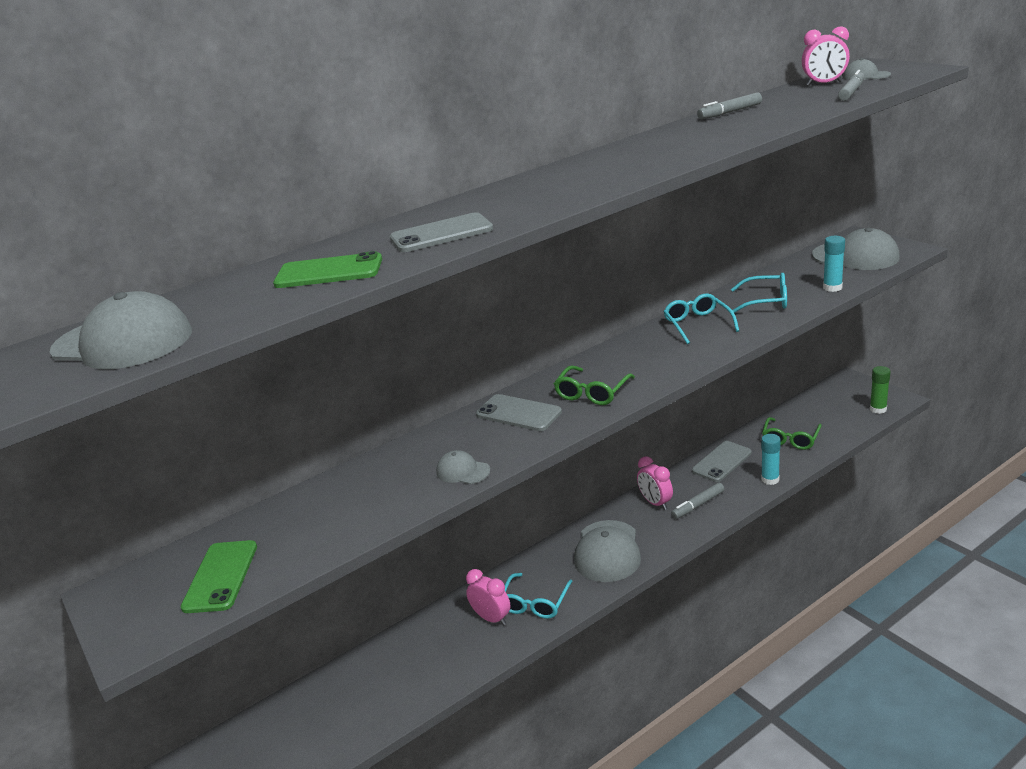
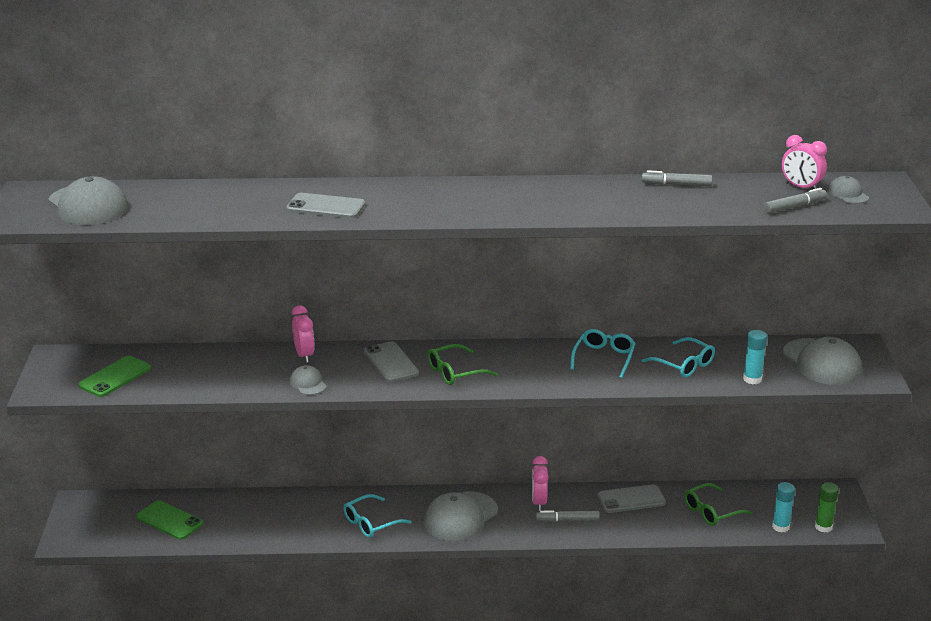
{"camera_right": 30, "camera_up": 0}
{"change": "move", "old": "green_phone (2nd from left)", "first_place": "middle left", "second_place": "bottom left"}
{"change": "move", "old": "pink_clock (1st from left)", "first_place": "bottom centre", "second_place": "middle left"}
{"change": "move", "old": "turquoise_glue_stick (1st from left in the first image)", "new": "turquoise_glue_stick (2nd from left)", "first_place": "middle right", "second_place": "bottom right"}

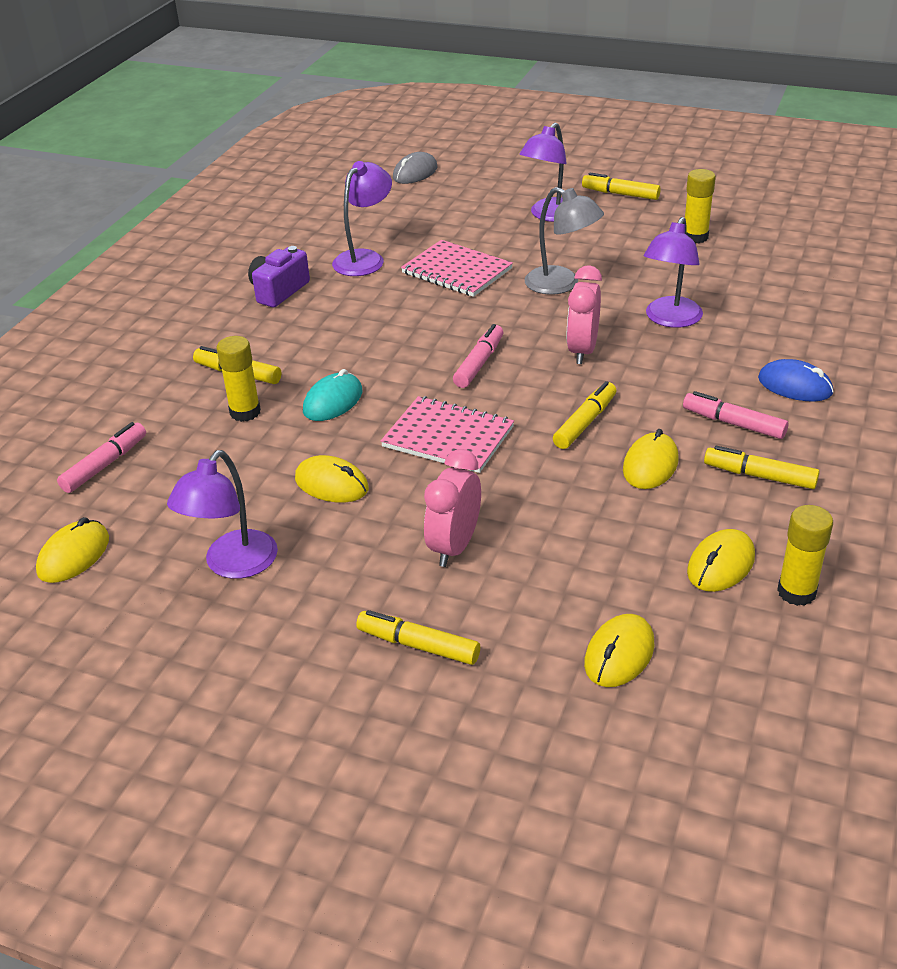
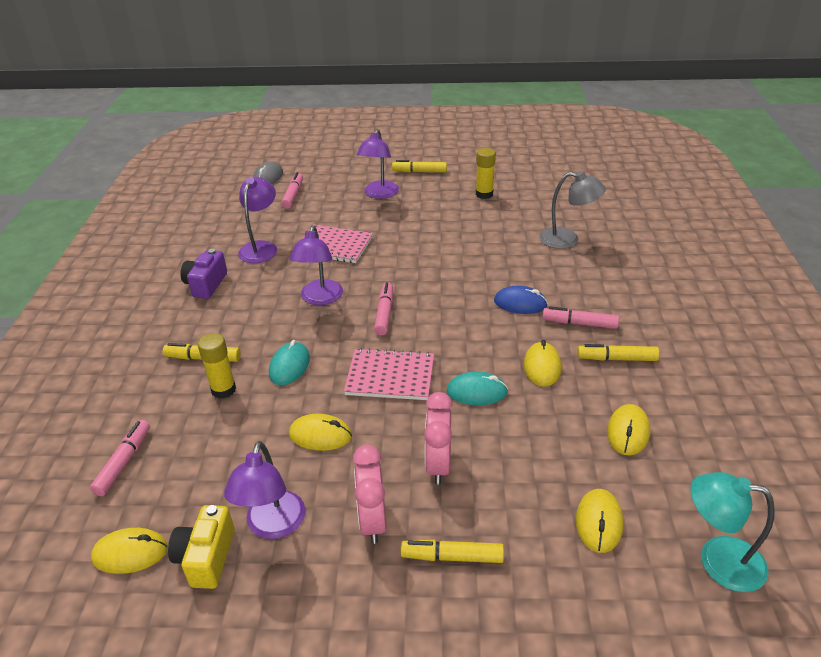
{"camera_right": -20, "camera_up": 0}
{"change": "delete", "old": "yellow_marker (3rd from left)", "first_place": "centre"}
{"change": "delete", "old": "yellow_glue_stick (3rd from left)", "first_place": "middle right"}
{"change": "insert", "new": "yellow_camera", "second_place": "bottom left"}
{"change": "insert", "new": "pink_marker (2nd from left)", "second_place": "top centre"}
{"change": "insert", "new": "turquoise_mouse (2nd from left)", "second_place": "centre"}
{"change": "insert", "new": "turquoise_lamp", "second_place": "bottom right"}
{"change": "move", "old": "grey_lamp", "first_place": "top centre", "second_place": "top right"}
{"change": "move", "old": "pink_clock (2nd from left in the first image)", "new": "pink_clock (1st from left)", "first_place": "top centre", "second_place": "bottom centre"}
{"change": "move", "old": "purple_lamp (4th from left in the first image)", "new": "purple_lamp (3rd from left)", "first_place": "top right", "second_place": "centre"}
{"change": "move", "old": "blue_mouse", "first_place": "middle right", "second_place": "centre"}
{"change": "rotate", "old": "yellow_mouse (1st from left)", "first_place": "middle left", "second_place": "bottom left", "degrees": 75}

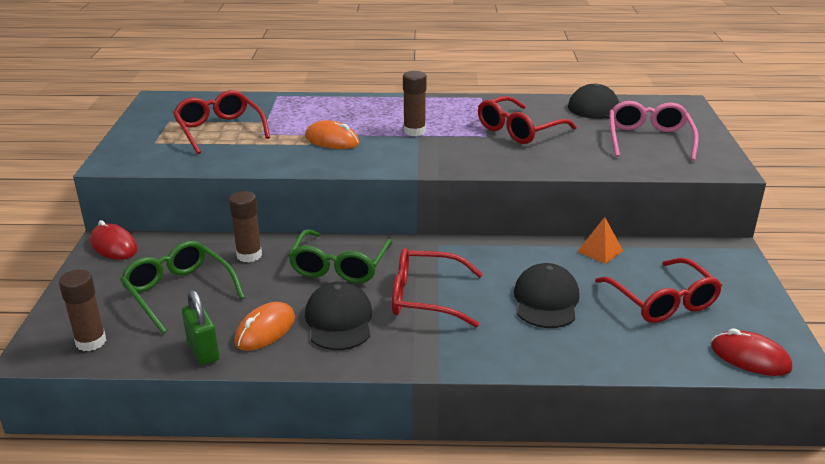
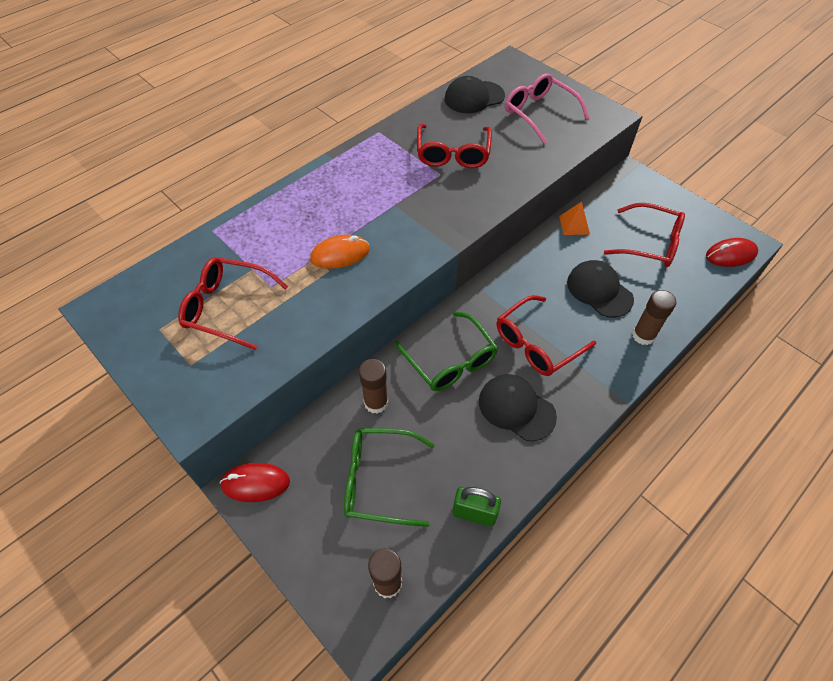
{"camera_right": -45, "camera_up": 25}
{"change": "delete", "old": "orange_mouse (1st from left)", "first_place": "bottom left"}
{"change": "move", "old": "brown_glue_stick (3rd from left)", "first_place": "top centre", "second_place": "middle right"}

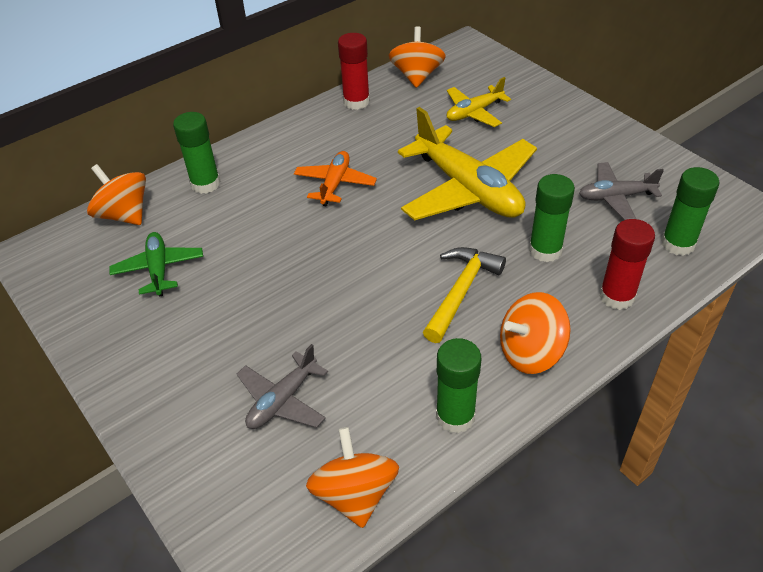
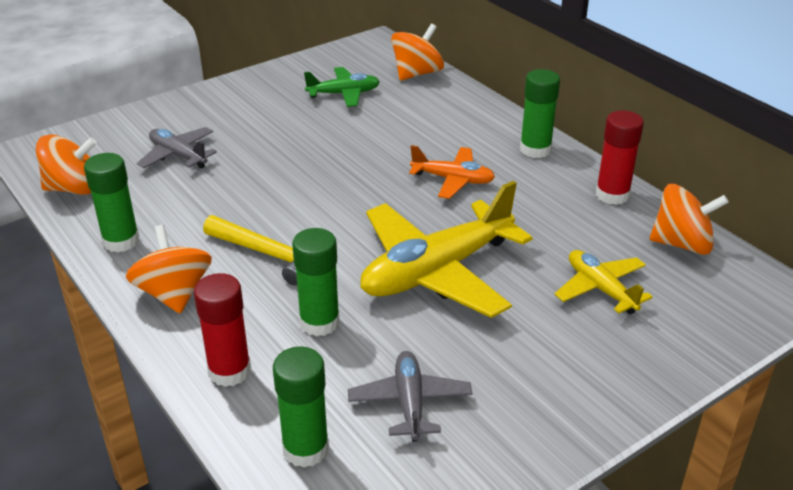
{"camera_right": 90, "camera_up": -10}
{"change": "move", "old": "green_glue_stick (1st from left in the first image)", "new": "green_glue_stick (4th from left)", "first_place": "top left", "second_place": "top right"}

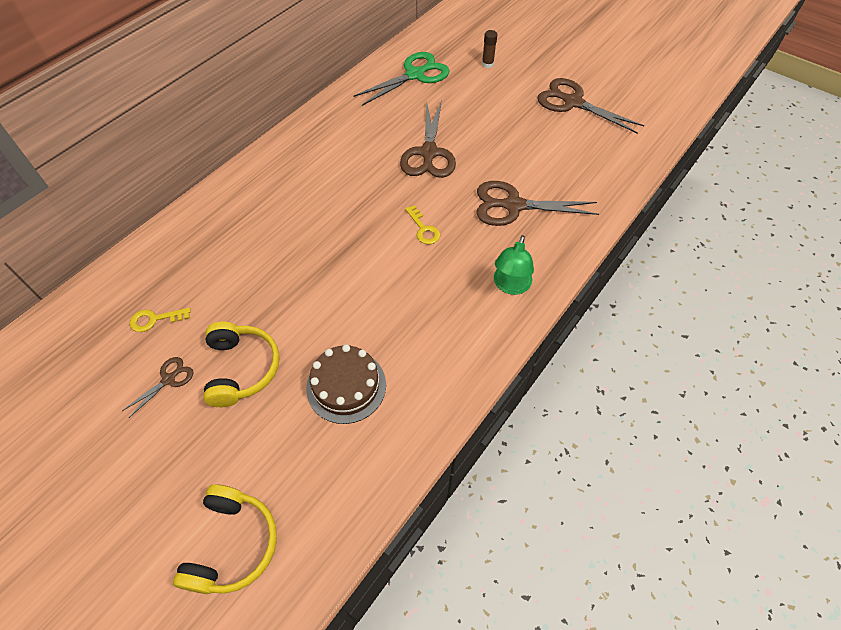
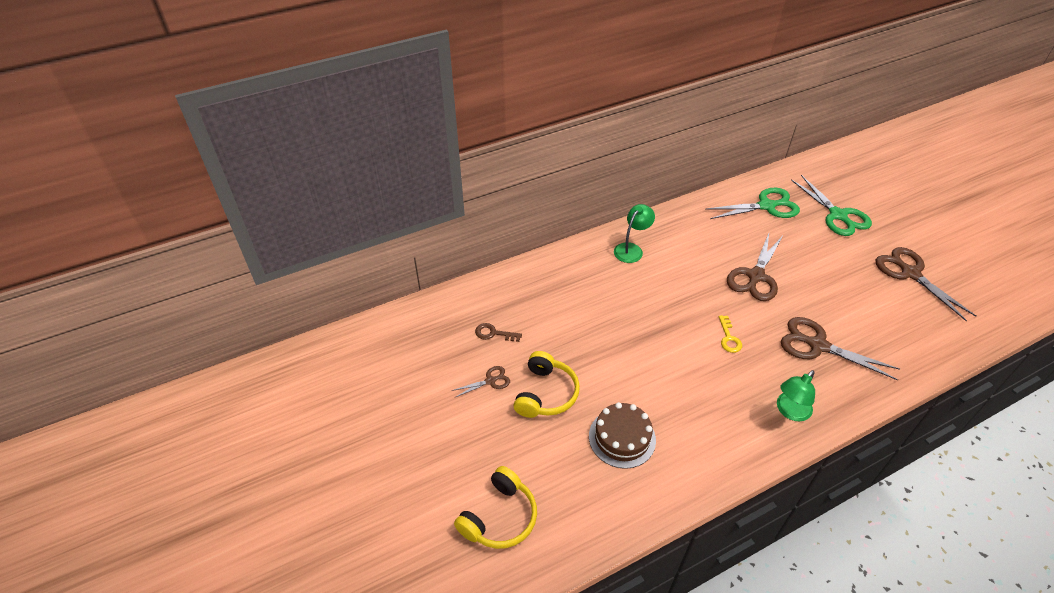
{"camera_right": 25, "camera_up": -10}
{"change": "insert", "new": "green_lamp (1st from left)", "second_place": "centre"}
{"change": "replace", "old": "brown_glue_stick", "new": "green_scissors (2nd from left)", "first_place": "top centre", "second_place": "middle right"}
{"change": "recolor", "old": "yellow_key (1st from left)", "new": "brown_key", "first_place": "middle left", "second_place": "centre"}

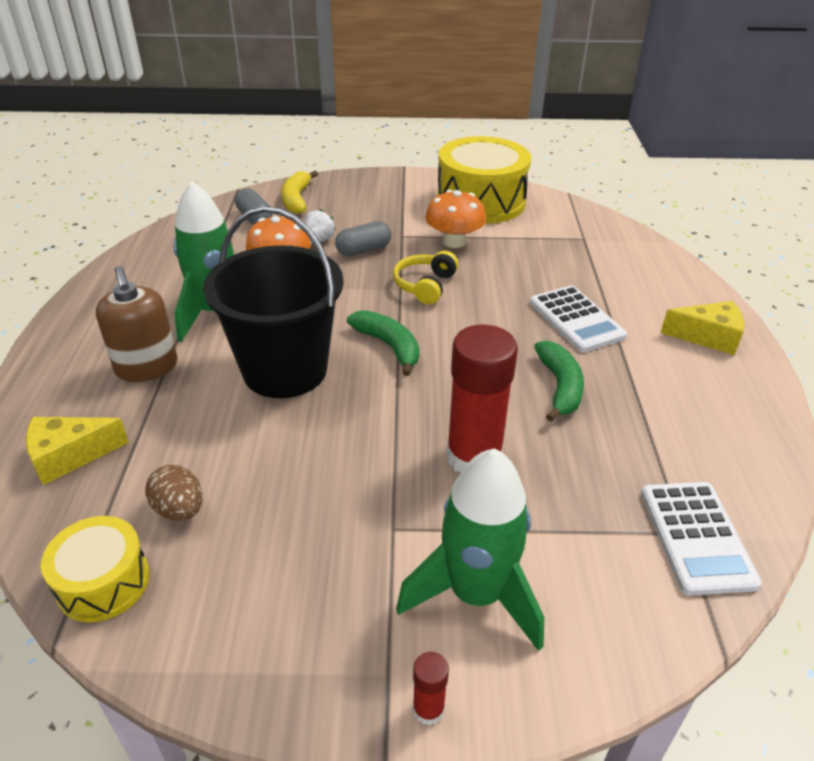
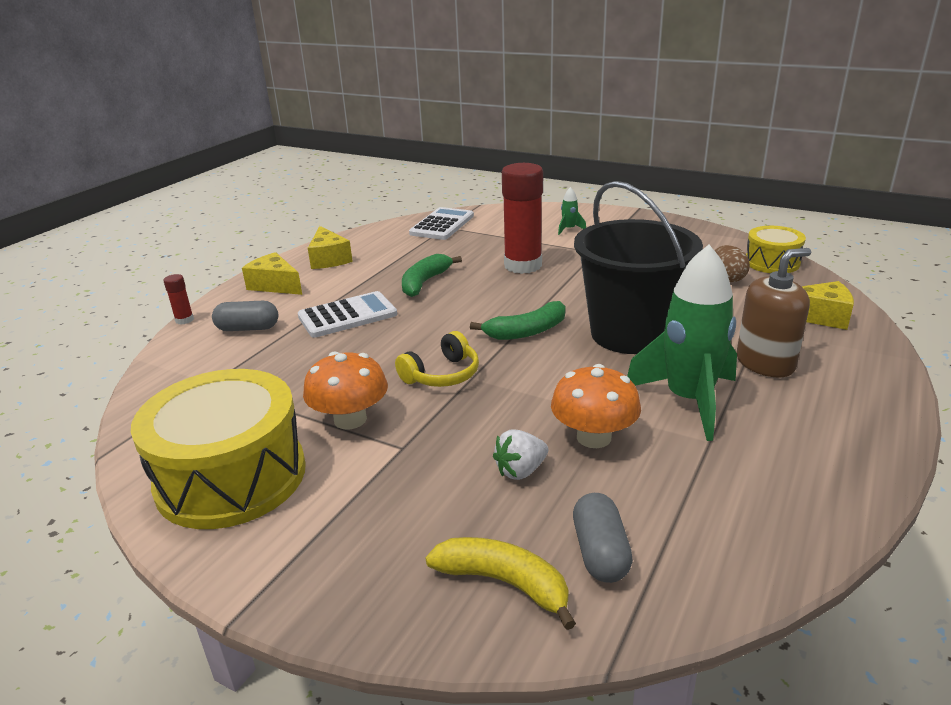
{"camera_right": -150, "camera_up": -10}
{"change": "insert", "new": "yellow_cheese (2nd from left)", "second_place": "centre"}
{"change": "move", "old": "grey_capsule (2nd from left in the first image)", "new": "grey_capsule (1st from left)", "first_place": "top centre", "second_place": "middle left"}
{"change": "move", "old": "red_glue_stick (1st from left)", "first_place": "bottom centre", "second_place": "middle left"}
{"change": "rotate", "old": "brown_soap_dispenser", "first_place": "middle left", "second_place": "middle right", "degrees": 60}
{"change": "rotate", "old": "yellow_banana", "first_place": "top centre", "second_place": "bottom centre", "degrees": -90}
{"change": "rotate", "old": "green_banana (1st from left in the first image)", "first_place": "centre", "second_place": "centre", "degrees": -105}
{"change": "rotate", "old": "white_calculator (1st from left)", "first_place": "middle right", "second_place": "centre", "degrees": 60}
{"change": "resize", "old": "green_rocket (2nd from left in the first image)", "first_place": "bottom centre", "second_place": "top centre", "factor": 0.41}

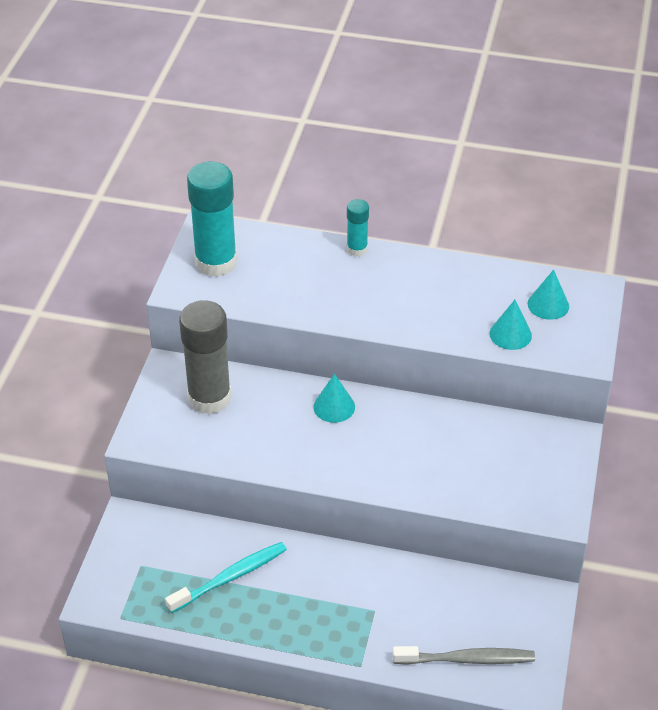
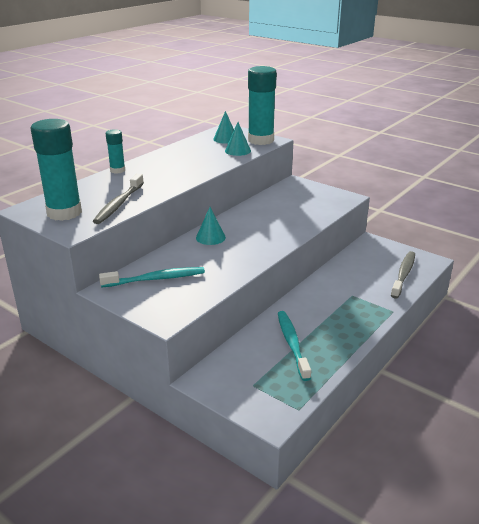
{"camera_right": -65, "camera_up": -15}
{"change": "insert", "new": "grey_toothbrush (1st from left)", "second_place": "middle left"}
{"change": "insert", "new": "turquoise_glue_stick (3rd from left)", "second_place": "top centre"}
{"change": "replace", "old": "grey_glue_stick", "new": "turquoise_toothbrush (1st from left)", "first_place": "middle left", "second_place": "middle left"}

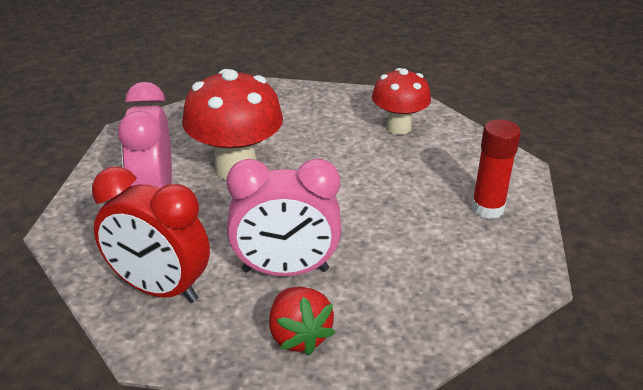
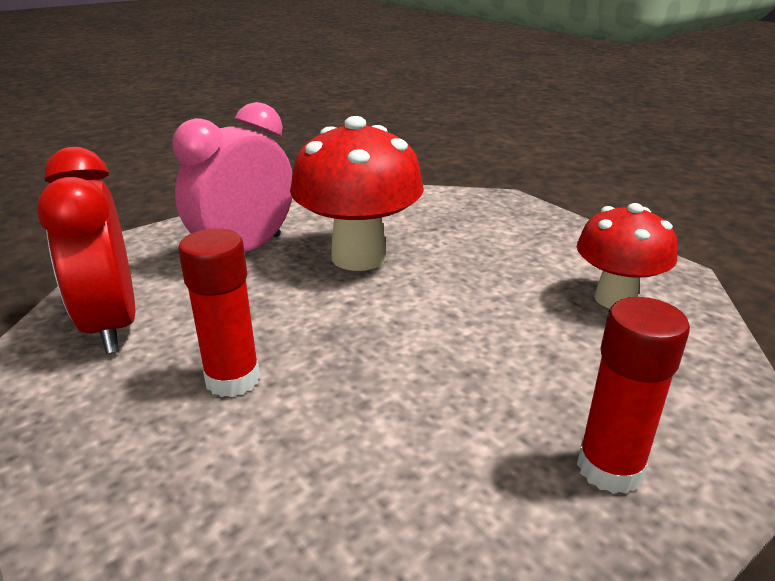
{"camera_right": 45, "camera_up": -5}
{"change": "delete", "old": "red_strawberry", "first_place": "bottom centre"}
{"change": "replace", "old": "pink_clock (2nd from left)", "new": "red_glue_stick (1st from left)", "first_place": "centre", "second_place": "middle left"}

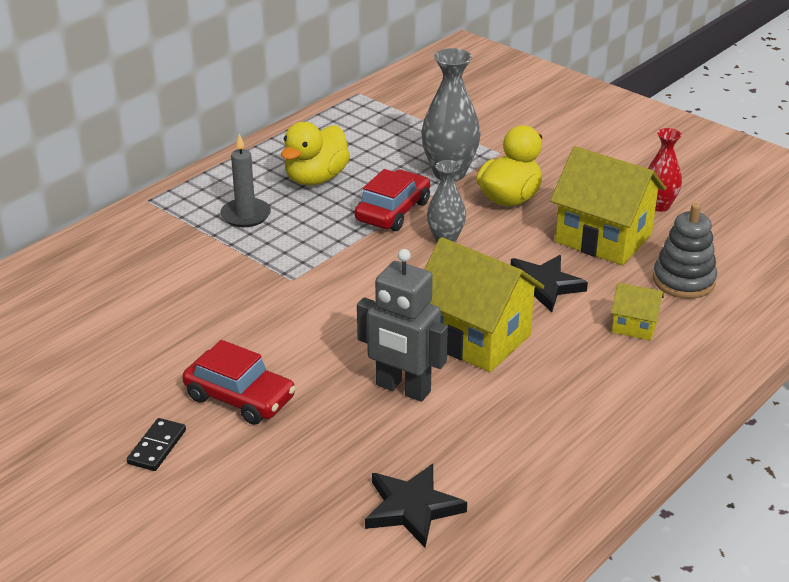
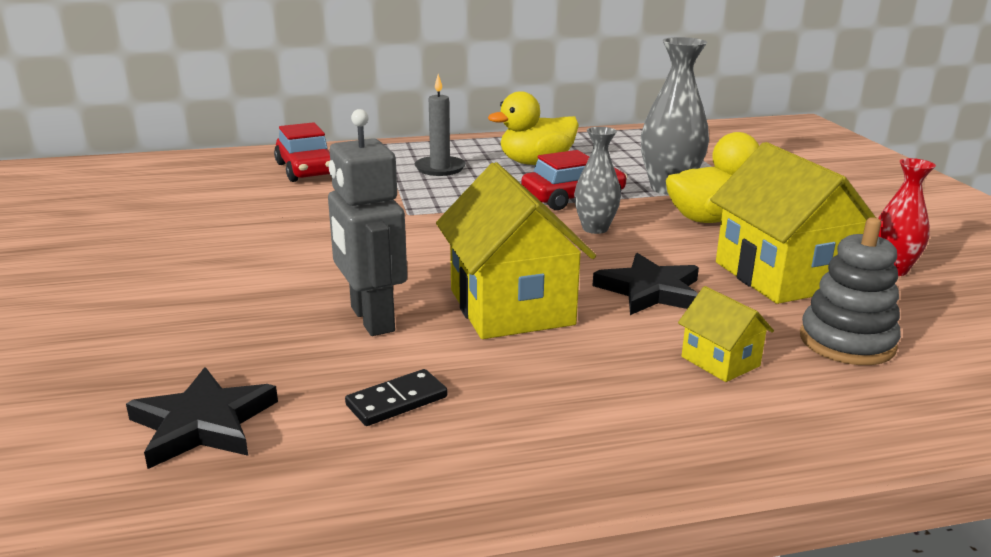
{"camera_right": 35, "camera_up": -10}
{"change": "move", "old": "black_domino", "first_place": "bottom left", "second_place": "bottom centre"}
{"change": "move", "old": "red_car (1st from left)", "first_place": "middle left", "second_place": "top left"}

